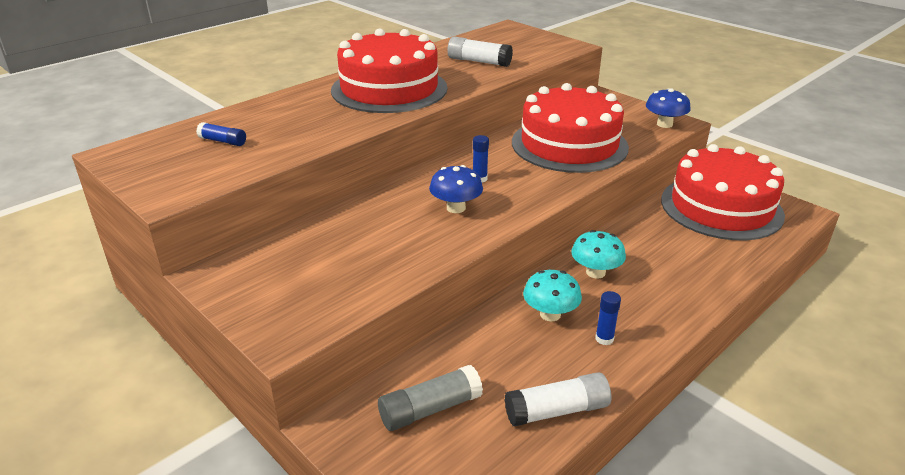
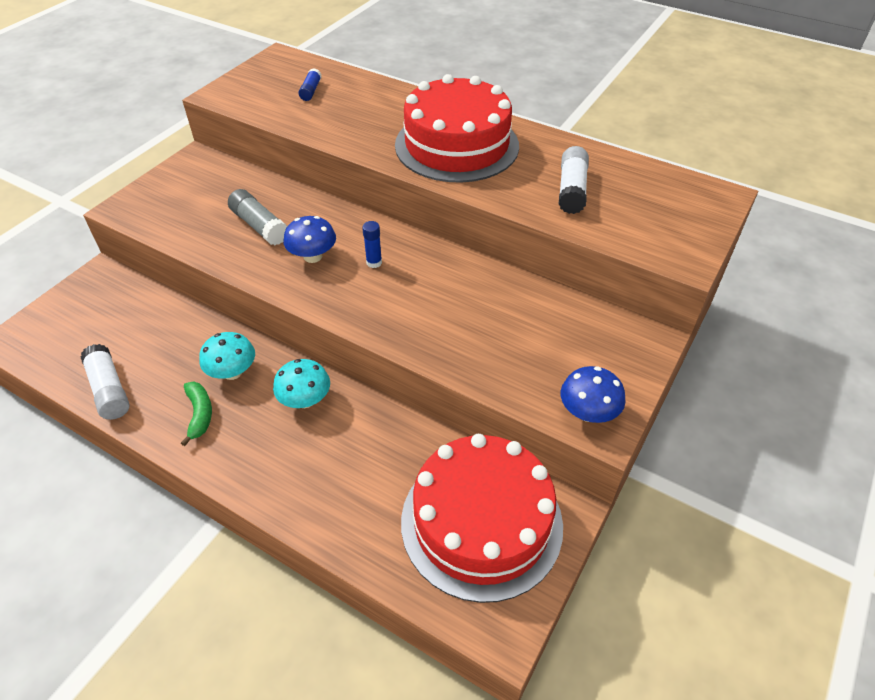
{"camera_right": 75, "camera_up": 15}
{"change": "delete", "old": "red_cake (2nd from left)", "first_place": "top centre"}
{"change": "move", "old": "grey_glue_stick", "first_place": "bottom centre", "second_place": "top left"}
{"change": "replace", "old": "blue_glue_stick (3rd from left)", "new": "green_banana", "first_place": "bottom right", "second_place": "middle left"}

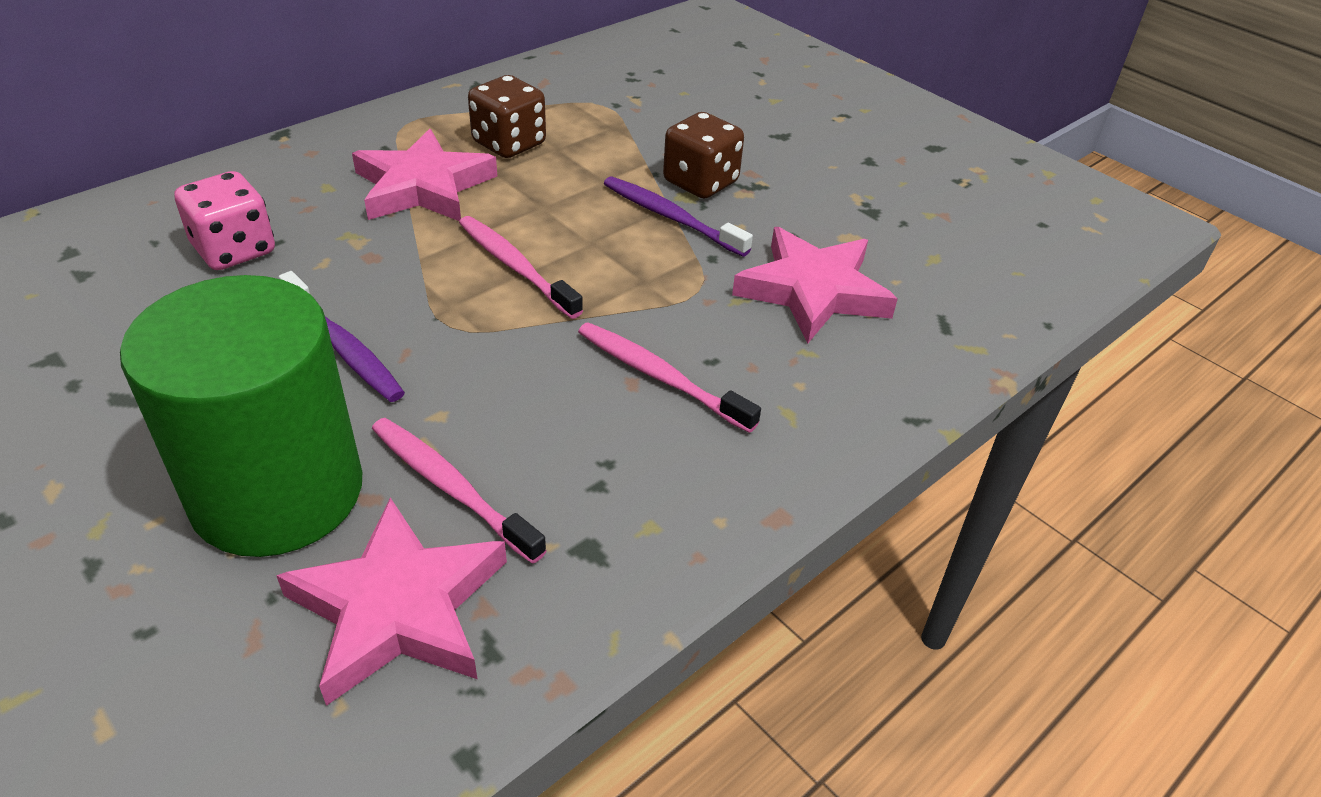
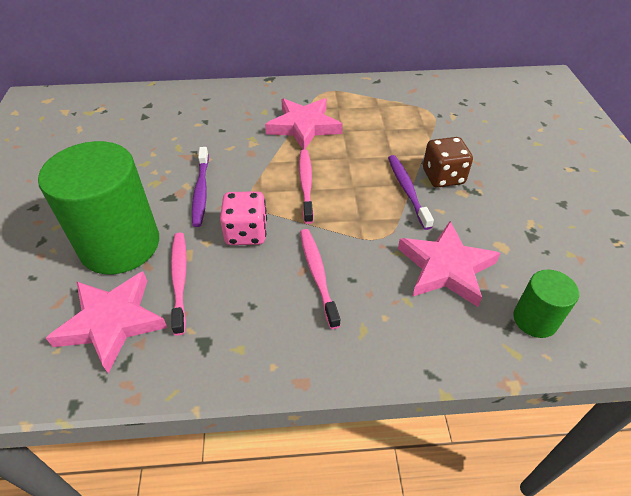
{"camera_right": 40, "camera_up": 5}
{"change": "delete", "old": "brown_dice (1st from left)", "first_place": "top centre"}
{"change": "insert", "new": "green_cylinder (2nd from left)", "second_place": "middle right"}
{"change": "move", "old": "pink_dice", "first_place": "top left", "second_place": "centre"}

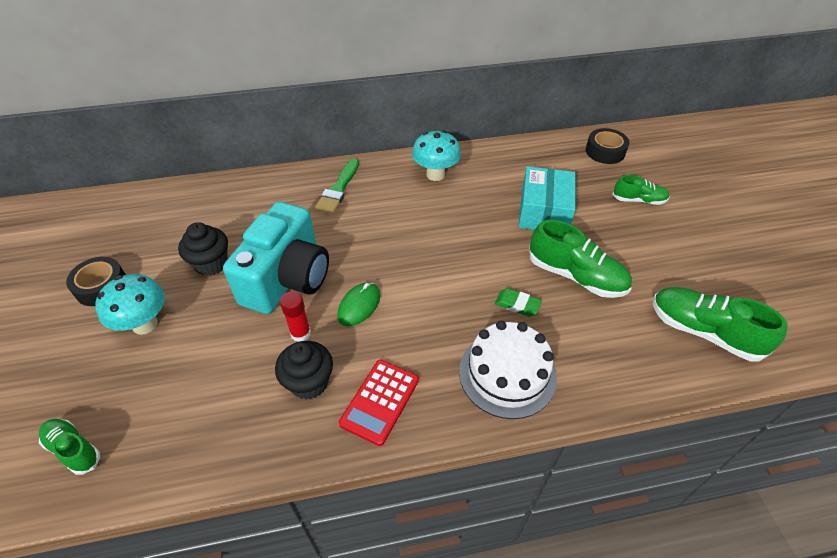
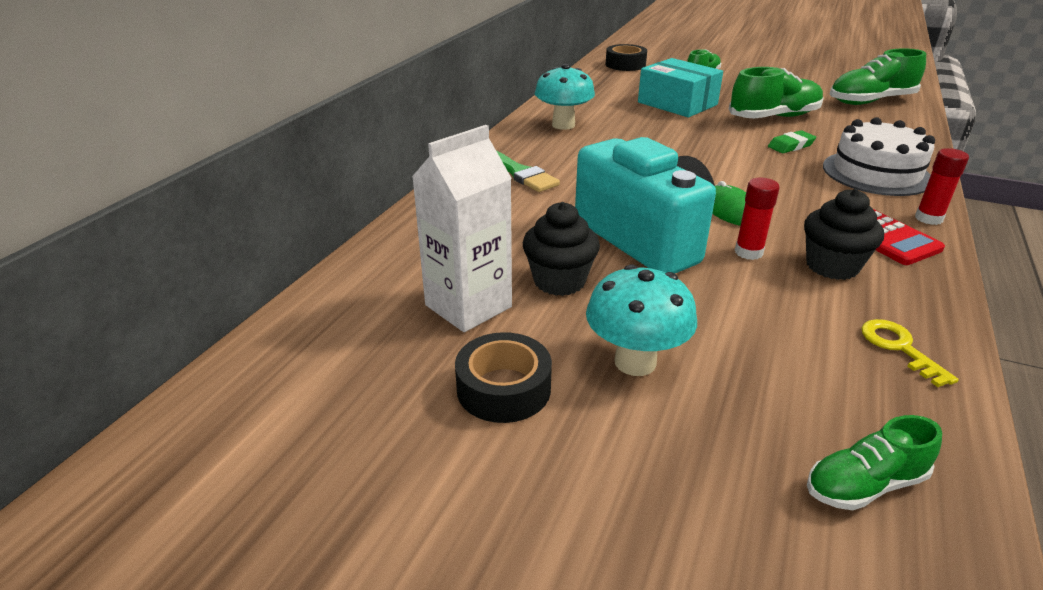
{"camera_right": -55, "camera_up": -15}
{"change": "insert", "new": "white_carton", "second_place": "centre"}
{"change": "insert", "new": "yellow_key", "second_place": "middle right"}
{"change": "insert", "new": "red_glue_stick (2nd from left)", "second_place": "top right"}

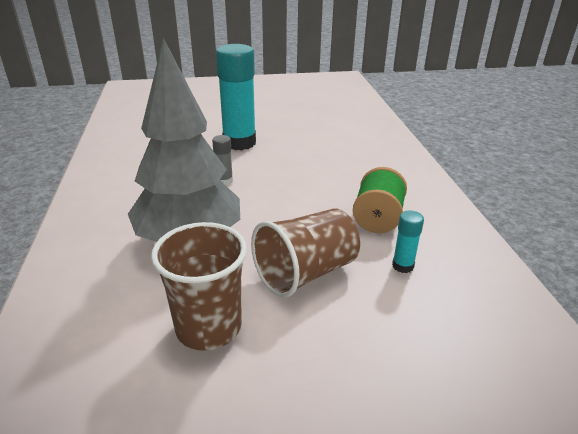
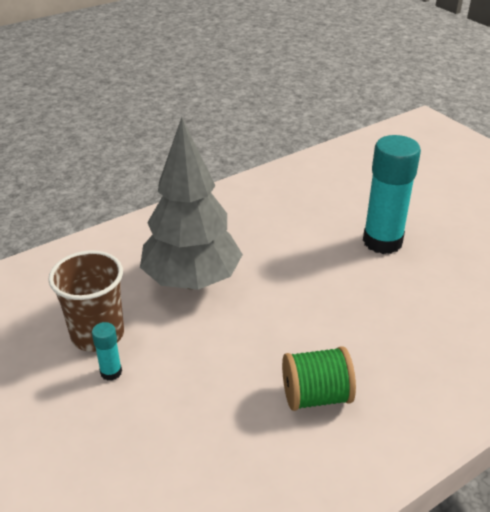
{"camera_right": 65, "camera_up": 5}
{"change": "delete", "old": "grey_glue_stick", "first_place": "centre"}
{"change": "delete", "old": "brown_cup (2nd from left)", "first_place": "centre"}
{"change": "move", "old": "turquoise_glue_stick (2nd from left in the first image)", "new": "turquoise_glue_stick (1st from left)", "first_place": "middle right", "second_place": "bottom left"}

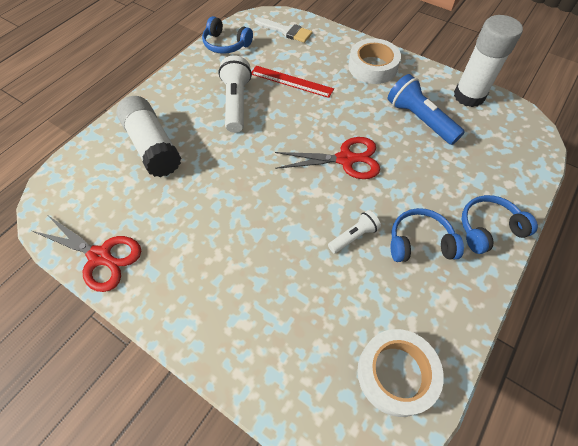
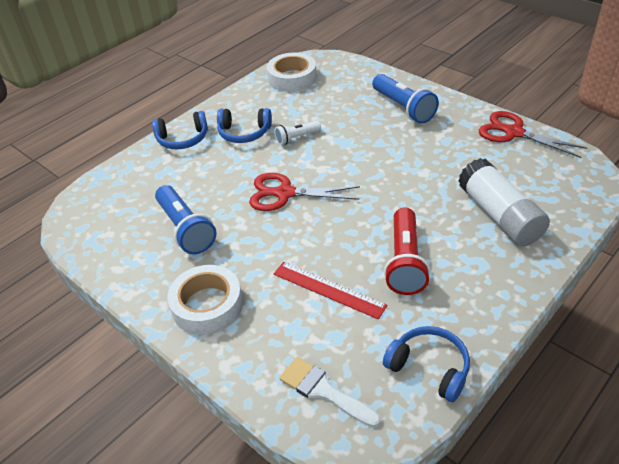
{"camera_right": -170, "camera_up": -15}
{"change": "delete", "old": "white_glue_stick (2nd from left)", "first_place": "top right"}
{"change": "insert", "new": "blue_flashlight (2nd from left)", "second_place": "top centre"}
{"change": "recolor", "old": "white_flashlight (1st from left)", "new": "red_flashlight", "first_place": "top centre", "second_place": "centre"}

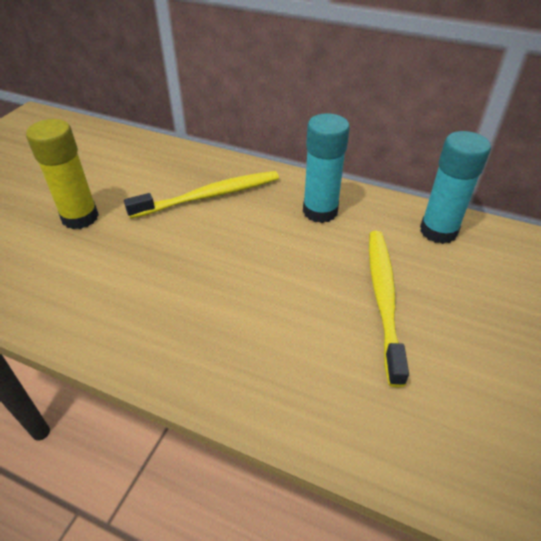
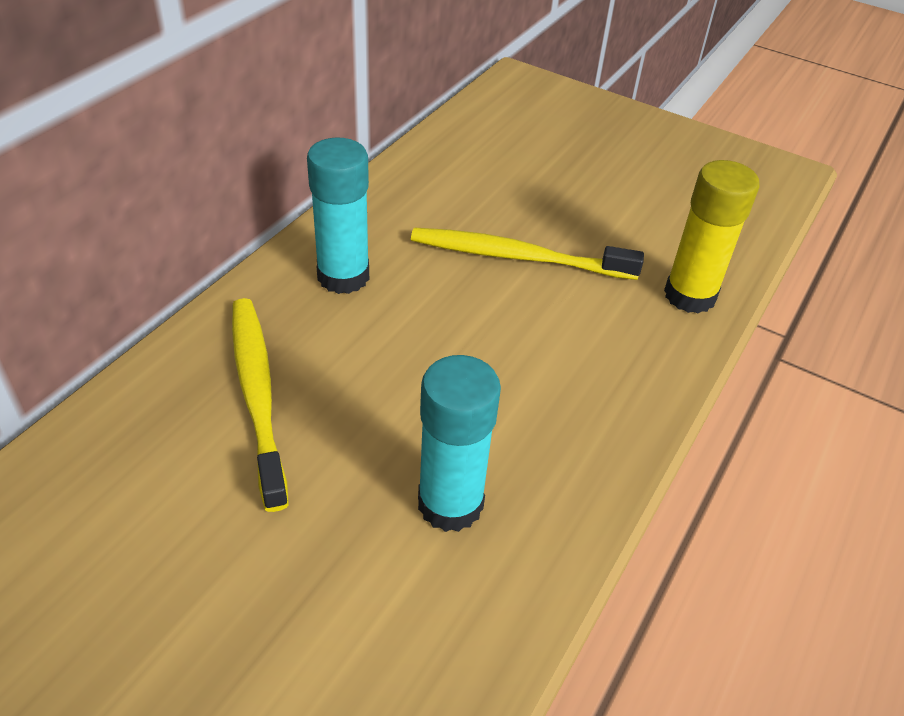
{"camera_right": -85, "camera_up": 0}
{"change": "move", "old": "yellow_glue_stick", "first_place": "top left", "second_place": "top right"}
{"change": "move", "old": "turquoise_glue_stick (2nd from left)", "first_place": "middle right", "second_place": "centre"}

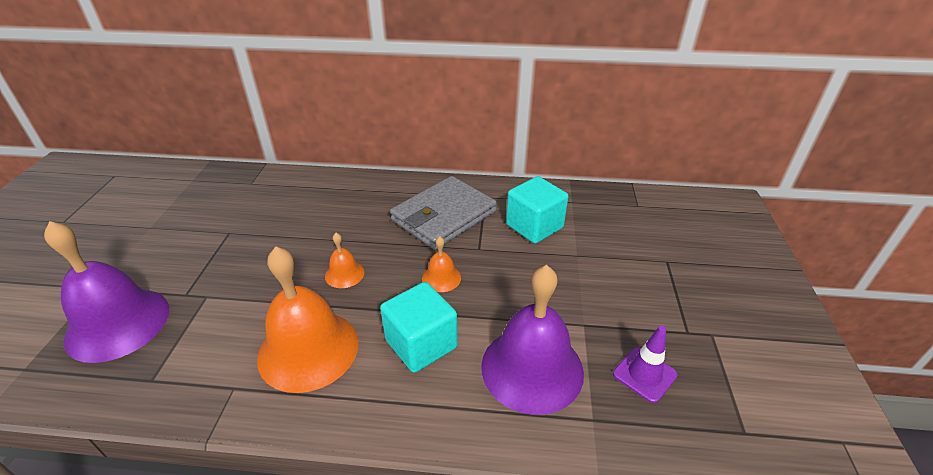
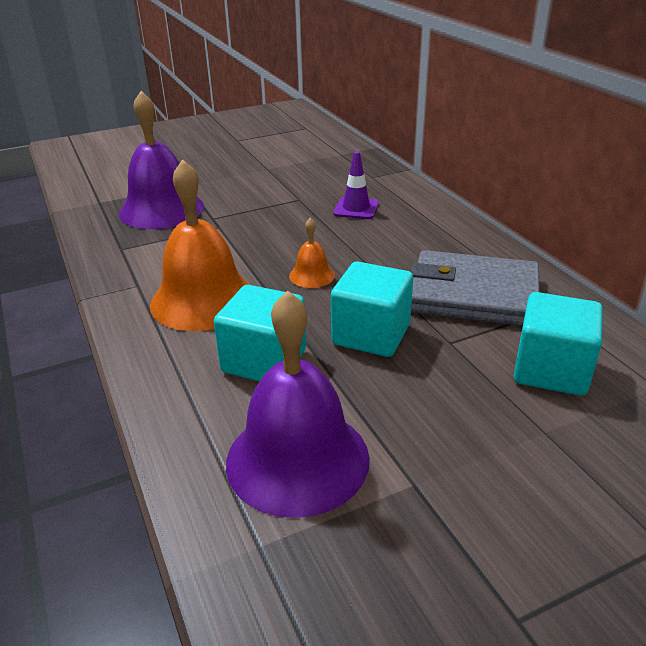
{"camera_right": 60, "camera_up": -5}
{"change": "move", "old": "purple_traffic_cone", "first_place": "bottom right", "second_place": "top centre"}
{"change": "replace", "old": "orange_bell (3rd from left)", "new": "turquoise_cube (2nd from left)", "first_place": "centre", "second_place": "centre"}

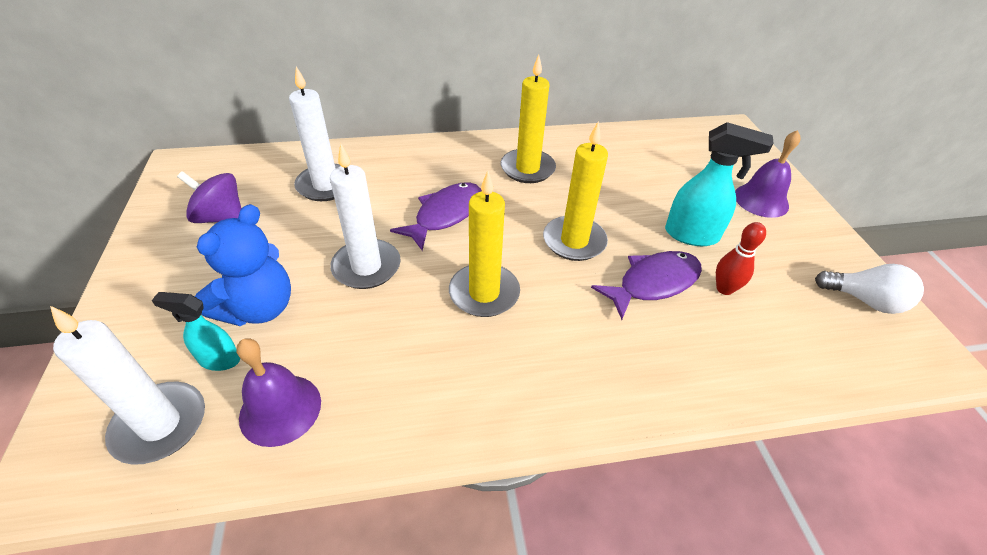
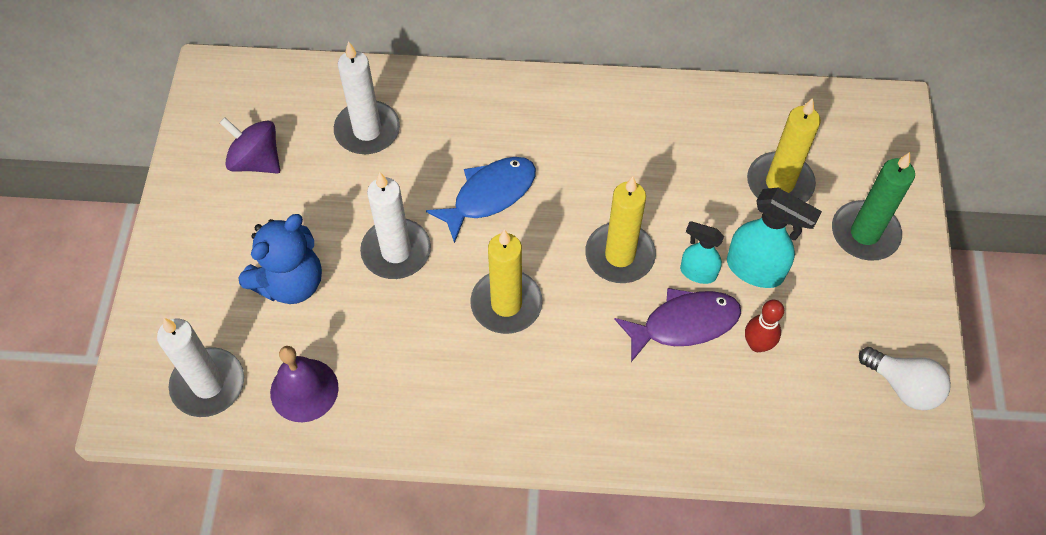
{"camera_right": 15, "camera_up": 15}
{"change": "move", "old": "turquoise_spray_bottle (1st from left)", "first_place": "middle left", "second_place": "middle right"}
{"change": "move", "old": "yellow_candle (2nd from left in the first image)", "new": "yellow_candle (3rd from left)", "first_place": "top centre", "second_place": "top right"}
{"change": "replace", "old": "purple_bell (2nd from left)", "new": "green_candle", "first_place": "top right", "second_place": "middle right"}
{"change": "recolor", "old": "purple_fish (1st from left)", "new": "blue_fish", "first_place": "centre", "second_place": "centre"}

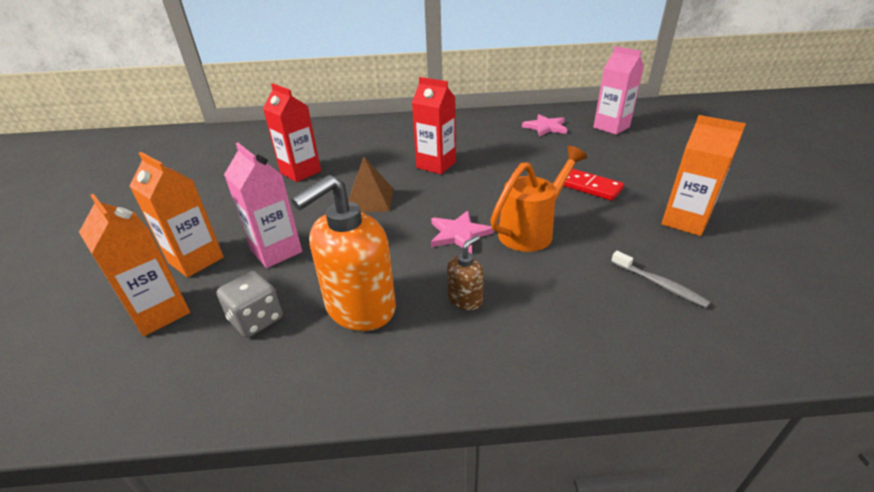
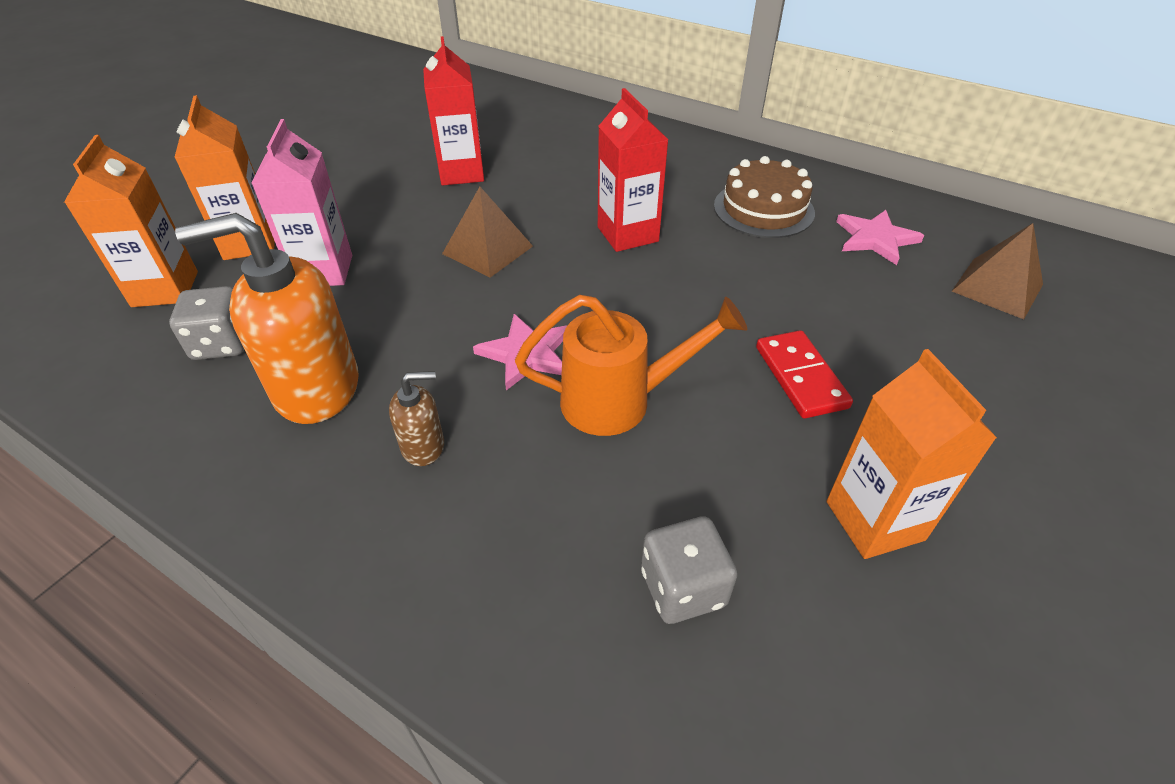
{"camera_right": 35, "camera_up": 10}
{"change": "insert", "new": "brown_cake", "second_place": "top centre"}
{"change": "replace", "old": "pink_carton (2nd from left)", "new": "brown_pyramid (2nd from left)", "first_place": "top right", "second_place": "middle right"}
{"change": "replace", "old": "grey_toothbrush", "new": "grey_dice (2nd from left)", "first_place": "middle right", "second_place": "bottom centre"}

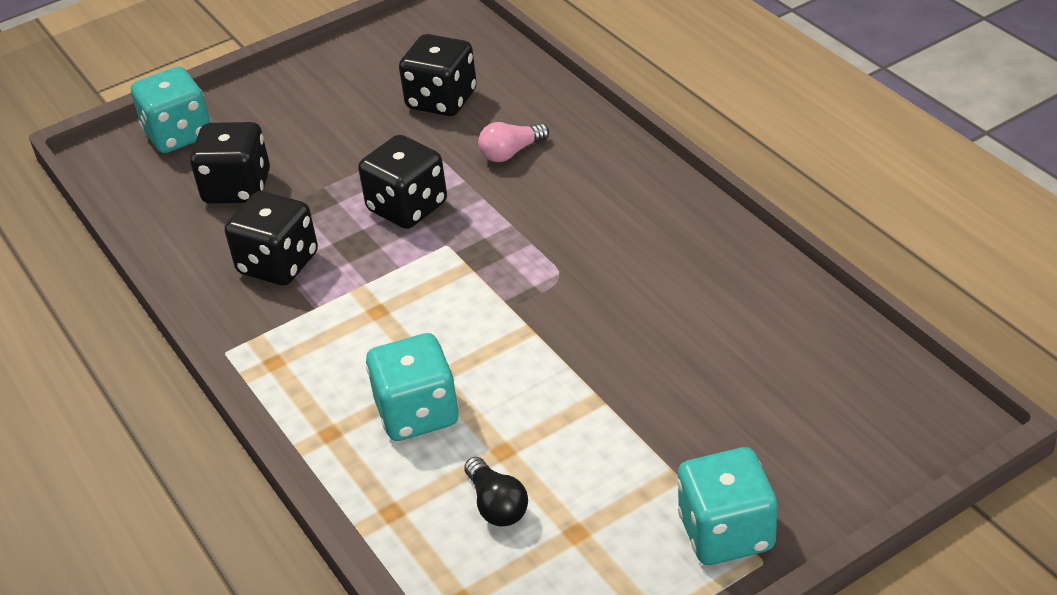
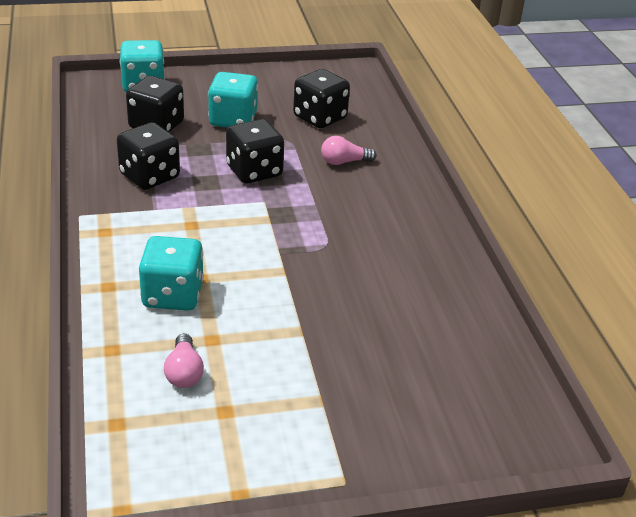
{"camera_right": 15, "camera_up": -5}
{"change": "move", "old": "turquoise_dice (3rd from left)", "first_place": "bottom right", "second_place": "top centre"}
{"change": "recolor", "old": "black_light_bulb", "new": "pink_light_bulb (1st from left)", "first_place": "bottom centre", "second_place": "bottom left"}

